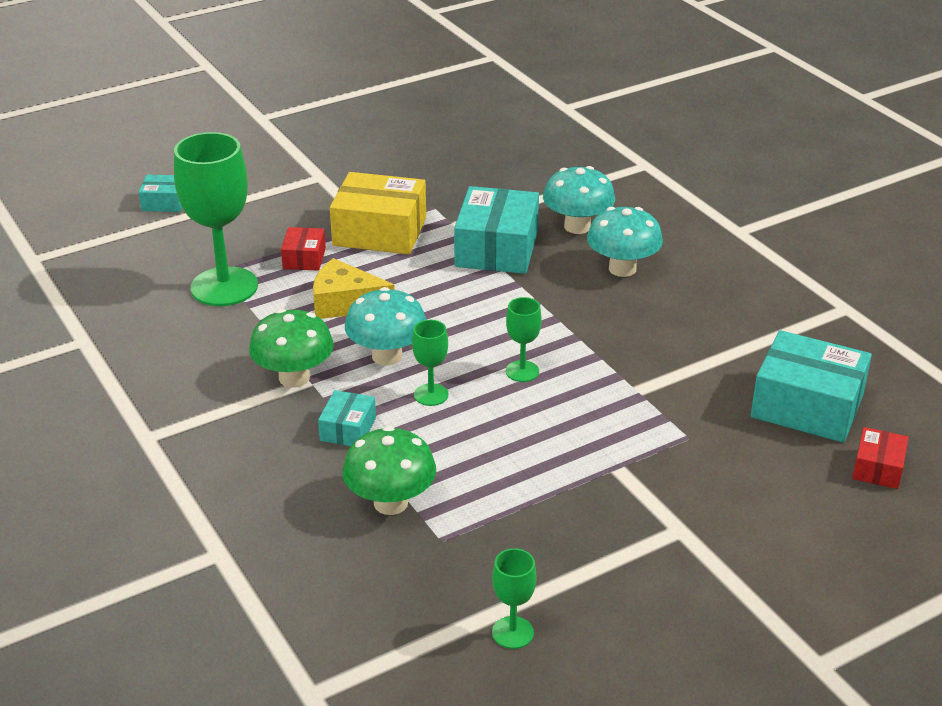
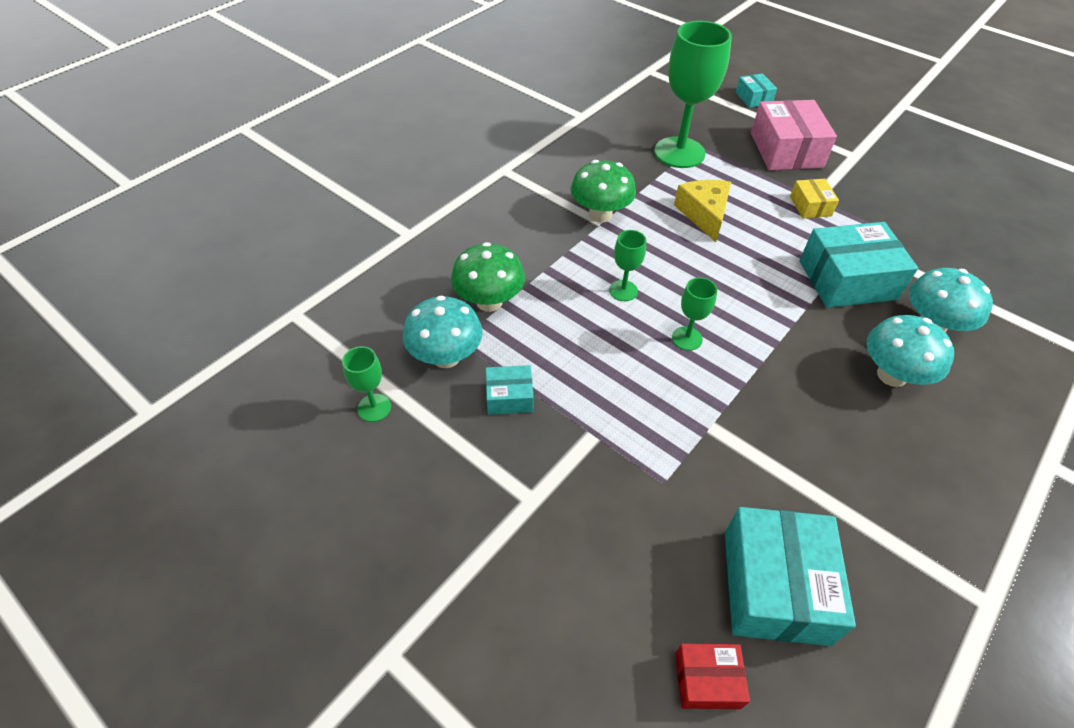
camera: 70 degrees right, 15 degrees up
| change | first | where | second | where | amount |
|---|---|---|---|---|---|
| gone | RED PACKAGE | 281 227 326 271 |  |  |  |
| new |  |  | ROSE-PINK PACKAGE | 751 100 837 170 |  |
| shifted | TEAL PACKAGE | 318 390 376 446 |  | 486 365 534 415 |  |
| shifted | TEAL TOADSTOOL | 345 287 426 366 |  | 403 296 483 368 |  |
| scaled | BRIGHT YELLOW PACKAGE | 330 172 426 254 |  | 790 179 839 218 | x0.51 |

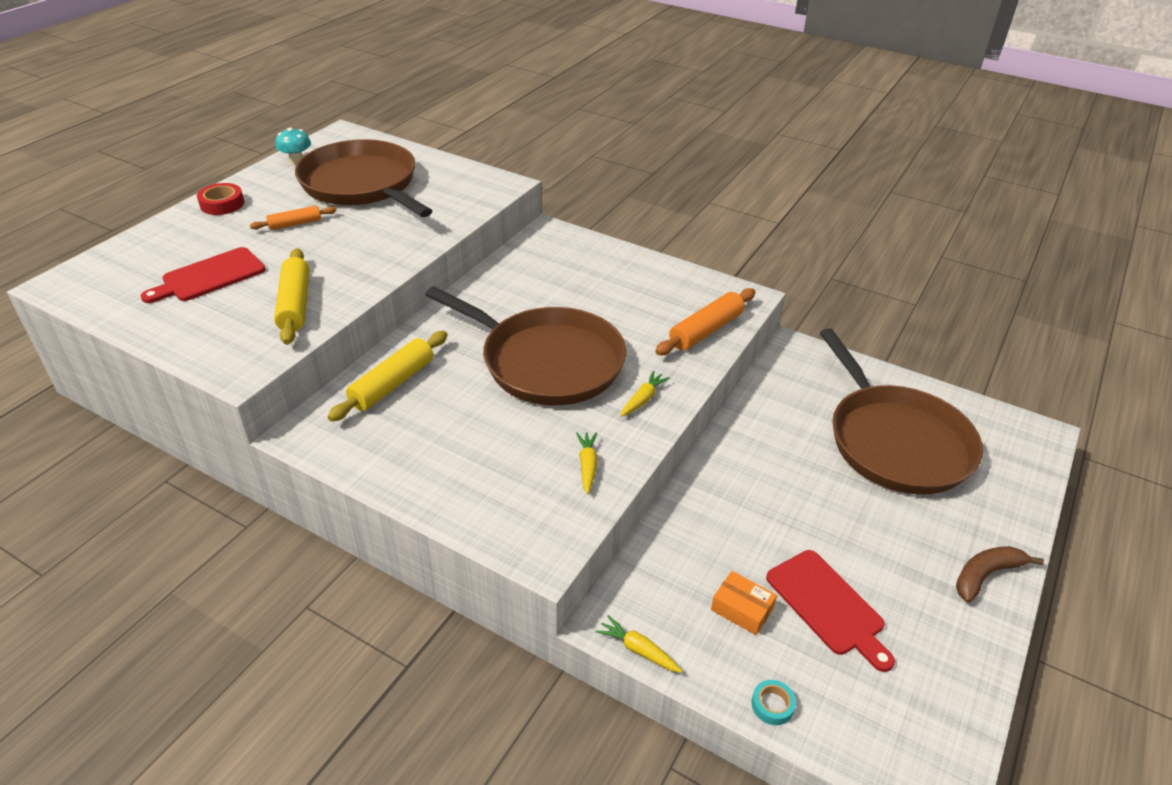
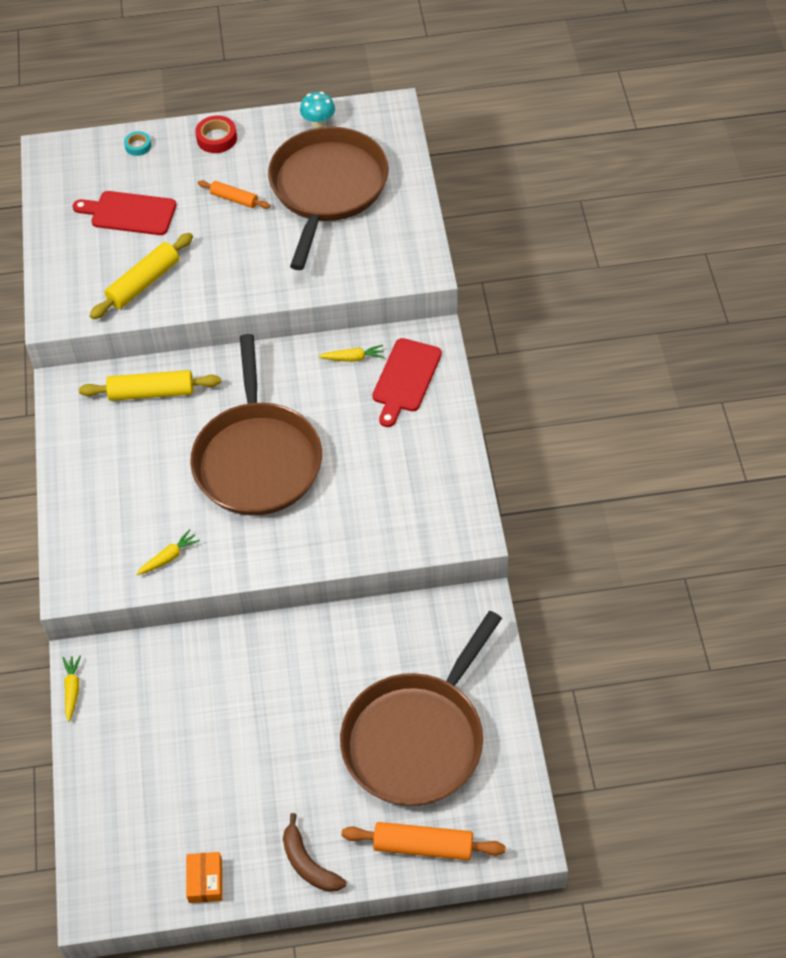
camera: 55 degrees right, 15 degrees up
| change | first | where | second | where | amount |
|---|---|---|---|---|---|
| shifted | BRIGHT YELLOW CARROT | 620 371 670 417 |  | 318 345 385 362 |  |
| shifted | ORANGE-COLOURED ROLLING PIN | 655 288 755 355 |  | 341 822 506 860 |  |
| shifted | ORANGE-COLOURED PACKAGE | 711 571 777 635 |  | 186 852 222 903 |  |
| shifted | TEAL STICKY TAPE | 751 680 796 725 |  | 124 131 151 156 |  |
| shifted | RED BREAD BOARD | 766 550 895 672 |  | 372 338 442 427 |  |
| rotated | RUSSET BANANA | 956 546 1044 603 |  | 283 813 346 892 | 150 degrees counterclockwise |

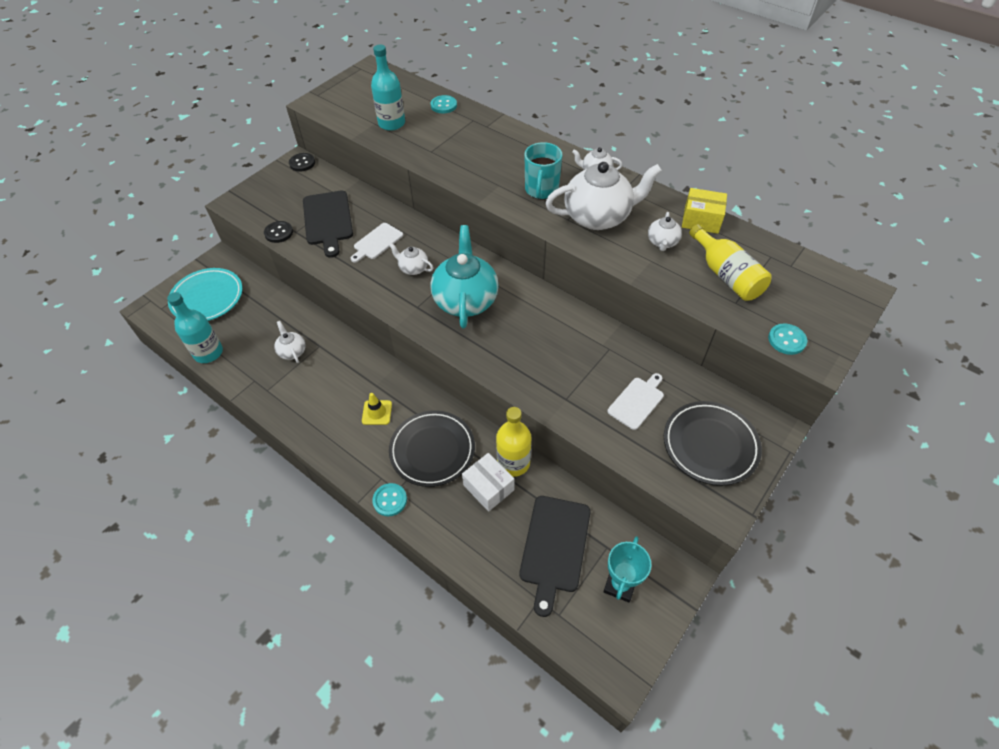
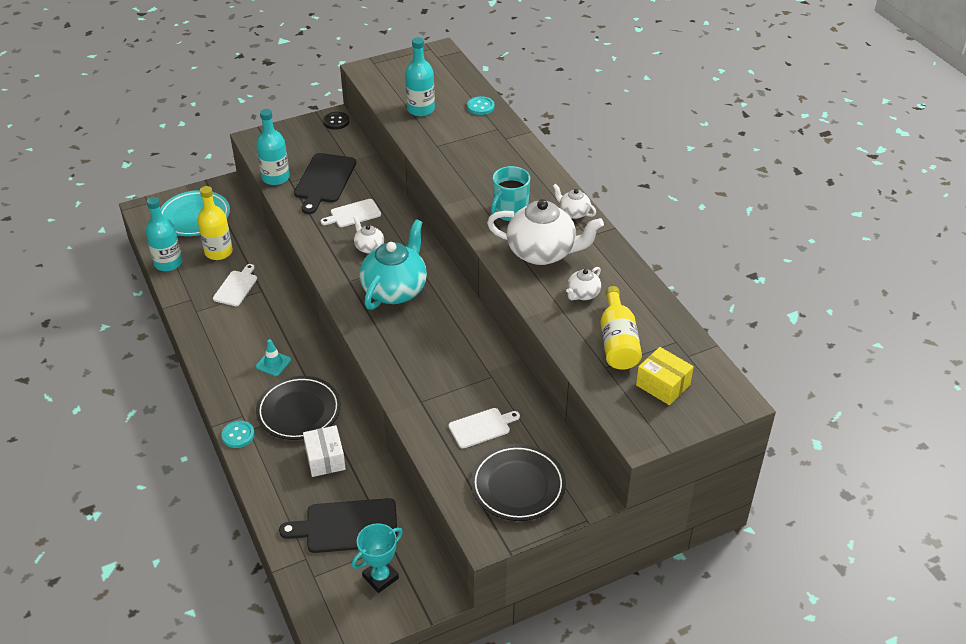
camera: 25 degrees right, 10 degrees down
| change | first | where | second | where | amount |
|---|---|---|---|---|---|
| gone | TEAL SEWING BUTTON | 768 323 807 355 |  |  |  |
| shifted | BRIGHT YELLOW FLASK | 496 407 531 477 |  | 197 186 233 260 |  |
| shifted | BRIGHT YELLOW PACKAGE | 682 188 727 234 |  | 636 347 694 405 |  |
| swapped | EBONY SEWING BUTTON | 264 221 293 243 | TEAL FLASK | 256 109 290 185 |  |
| swapped | SNOW-WHITE TEAPOT | 274 321 306 363 | SNOW-WHITE BREAD BOARD | 213 264 257 306 |  |
| repainted | BRIGHT YELLOW SAFETY CONE | 362 393 392 425 | TEAL SAFETY CONE | 256 339 291 376 |  |
| rotated | EBONY BREAD BOARD | 519 496 591 617 |  | 279 498 398 553 | 45 degrees clockwise |

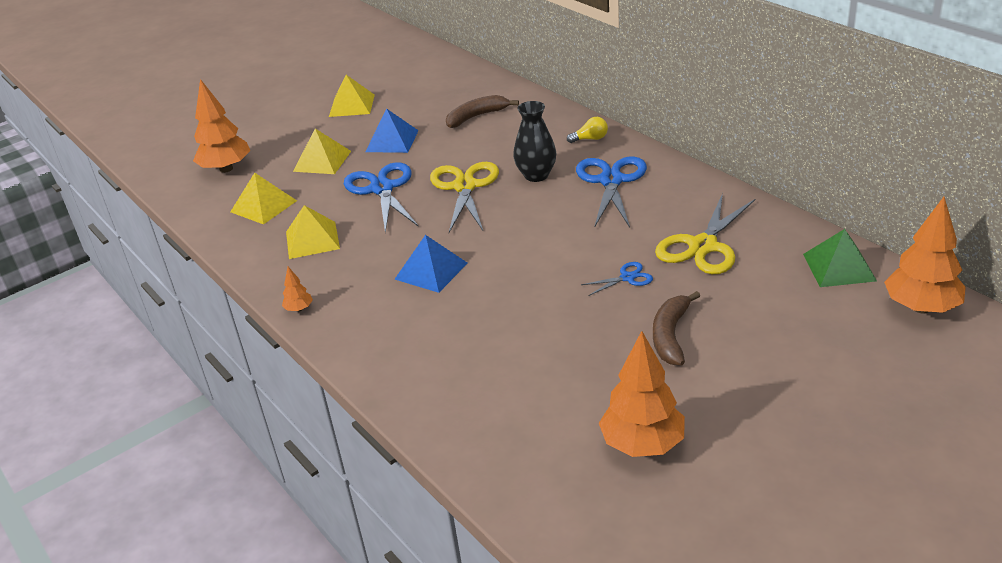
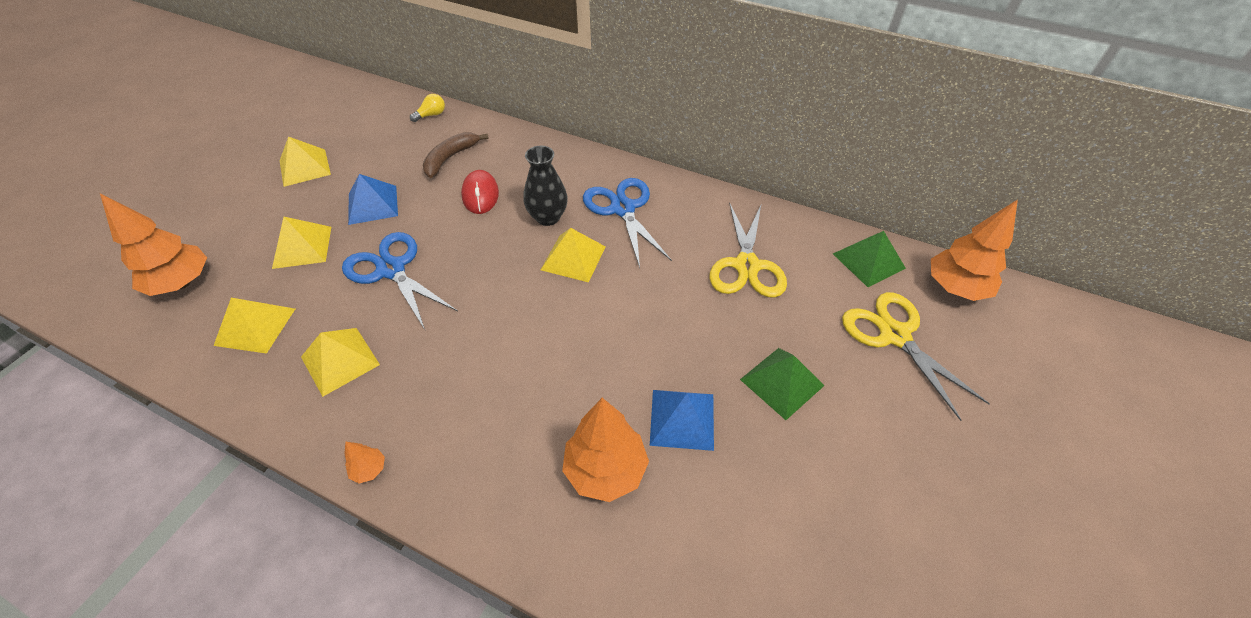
camera: 30 degrees left, 15 degrees up
| change | first | where | second | where | amount |
|---|---|---|---|---|---|
| gone | COBALT SCISSORS | 581 262 653 296 |  |  |  |
| new |  |  | RED PC MOUSE | 461 170 499 214 |  |
| new |  |  | BRIGHT YELLOW PYRAMID | 541 228 606 283 |  |
| shifted | COBALT PYRAMID | 395 235 467 293 |  | 650 390 714 451 |  |
| shifted | BRIGHT YELLOW SCISSORS | 430 162 499 233 |  | 842 292 990 421 |  |
| shifted | BRIGHT YELLOW LIGHTBULB | 567 117 608 143 |  | 410 94 445 122 |  |
| shifted | ORANGE-COLOURED FIR TREE | 599 331 685 457 |  | 562 398 649 502 |  |
| swapped | RUSSET BANANA | 653 291 700 365 | EMERALD PYRAMID | 740 348 825 420 |  |

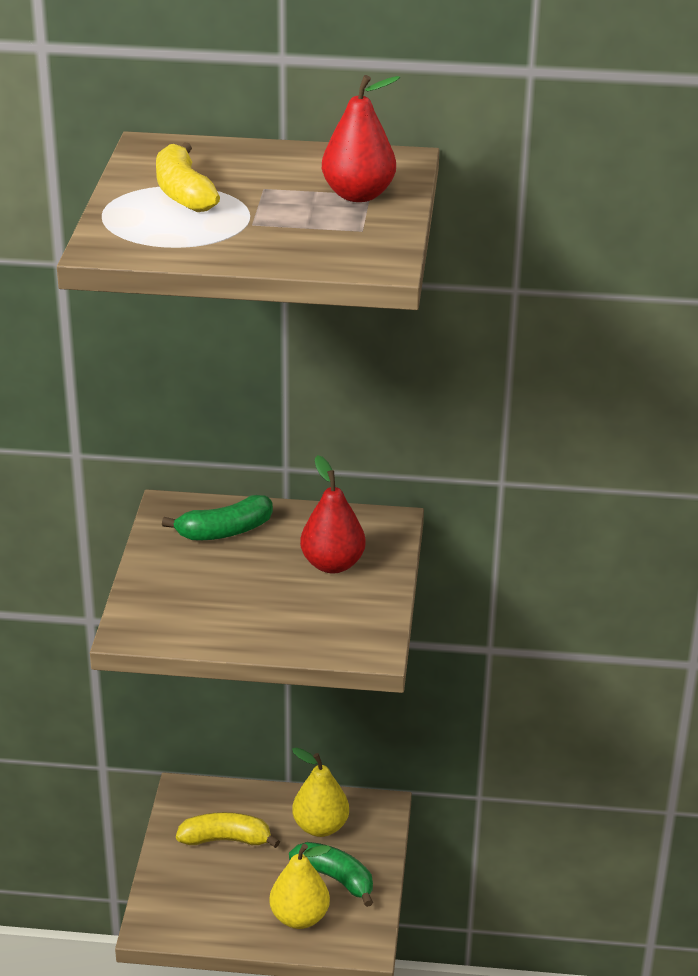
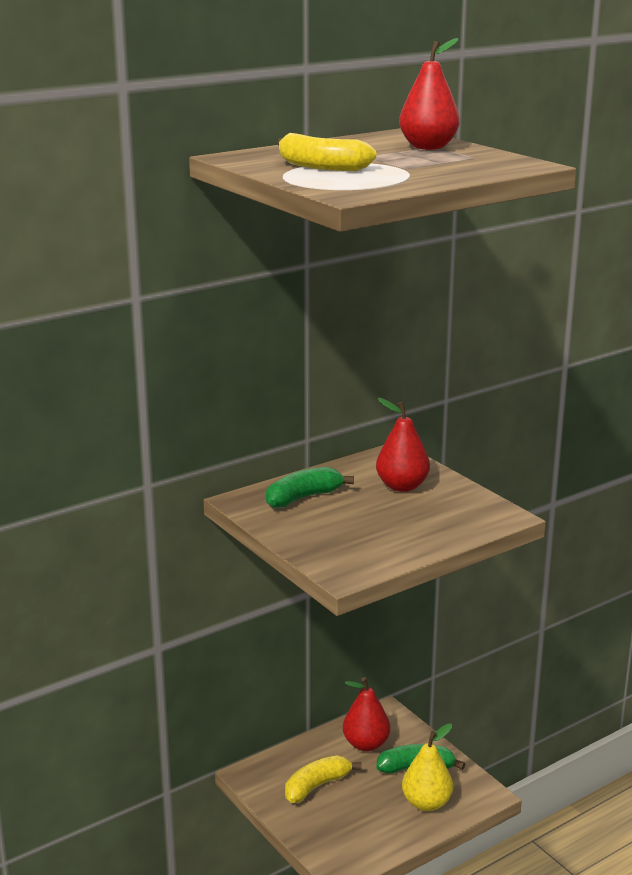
camera: 40 degrees left, 10 degrees down
| change | first | where | second | where | amount |
|---|---|---|---|---|---|
| repainted | BRIGHT YELLOW TOY PEAR | 292 748 349 837 | RED TOY PEAR | 343 677 390 751 |  |
| rotated | EMERALD BANANA | 162 495 273 540 |  | 266 467 354 508 | 150 degrees counterclockwise |

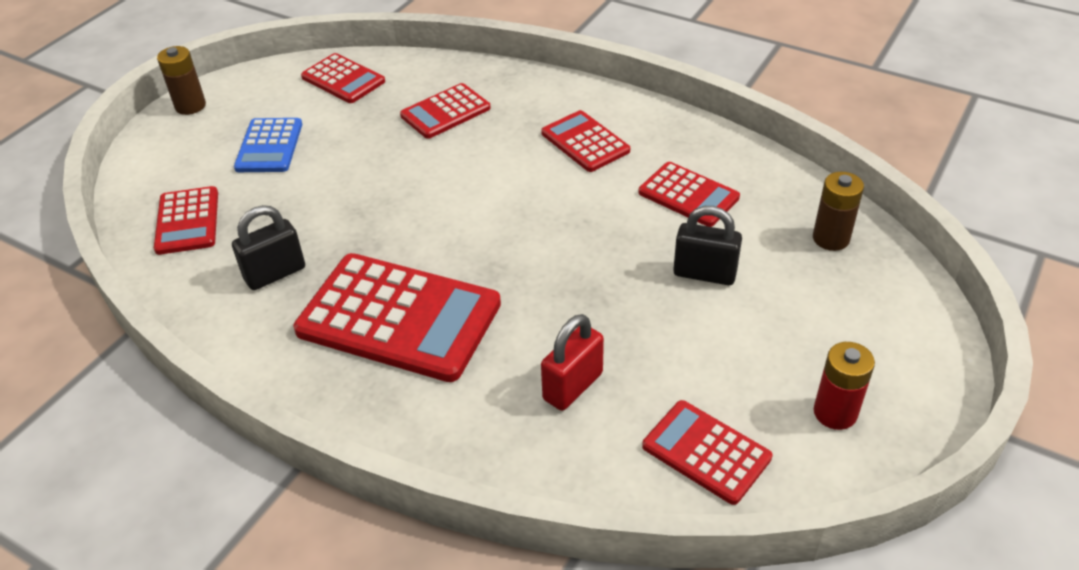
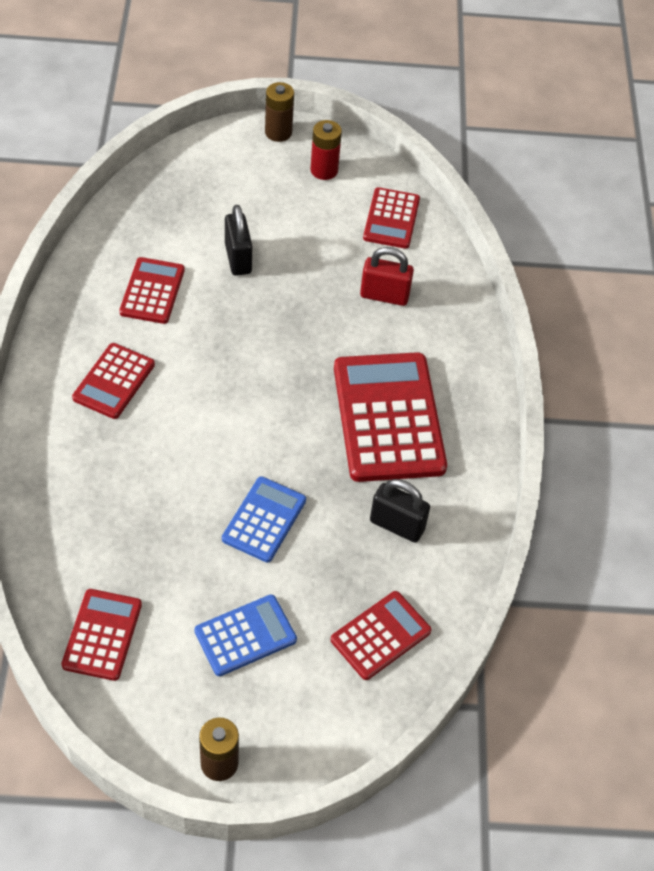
camera: 125 degrees left, 10 degrees up
| change | first | where | second | where | amount |
|---|---|---|---|---|---|
| gone | RED ADDING MACHINE | 400 83 491 139 |  |  |  |
| new |  |  | COBALT ADDING MACHINE | 222 476 306 563 |  |
| shifted | RUSSET BATTERY | 813 172 864 251 |  | 265 82 294 142 |  |

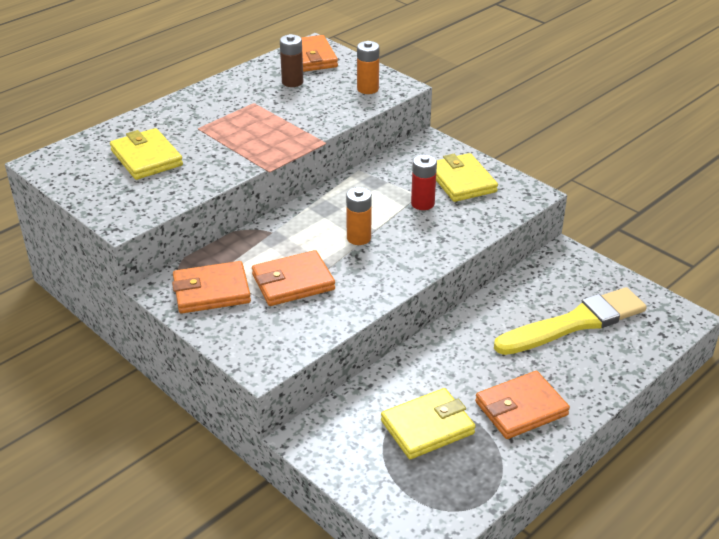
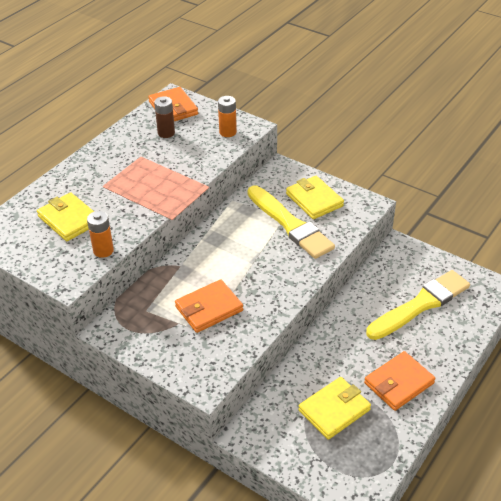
camera: 10 degrees left, 5 degrees up
| change | first | where | second | where | amount |
|---|---|---|---|---|---|
| gone | ORANGE-COLOURED WALLET | 172 261 251 314 |  |  |  |
| shifted | ORANGE-COLOURED BATTERY | 346 187 372 245 |  | 87 211 114 258 |  |
| swapped | RED BATTERY | 411 154 437 210 | BRIGHT YELLOW PAINT BRUSH | 247 185 335 259 |  |

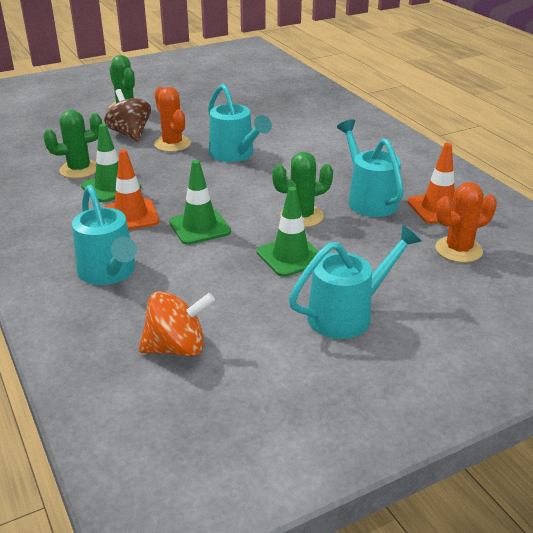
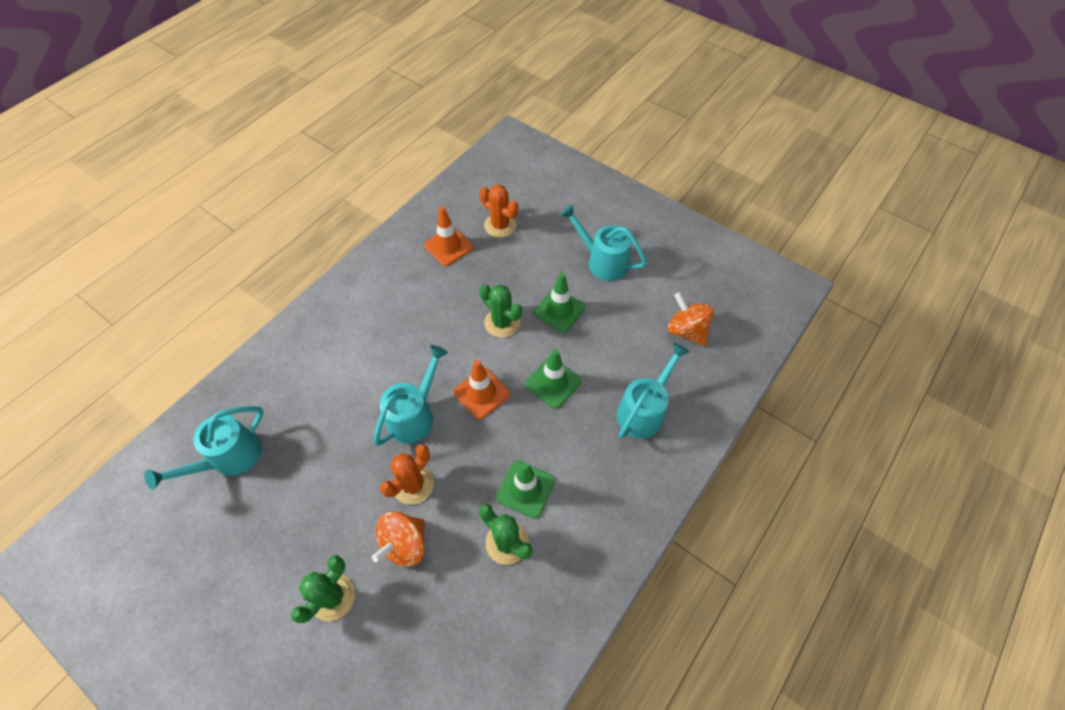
camera: 115 degrees left, 25 degrees up
| change | first | where | second | where | amount |
|---|---|---|---|---|---|
| shifted | ORANGE-COLOURED SAFETY CONE | 104 150 159 230 |  | 453 360 510 419 |  |
| shifted | TEAL WATERING CAN | 337 119 404 217 |  | 145 406 263 490 |  |
| repainted | RUSSET WHIRLIGIG | 104 89 151 142 | ORANGE-COLOURED WHIRLIGIG | 372 511 425 567 |  |

